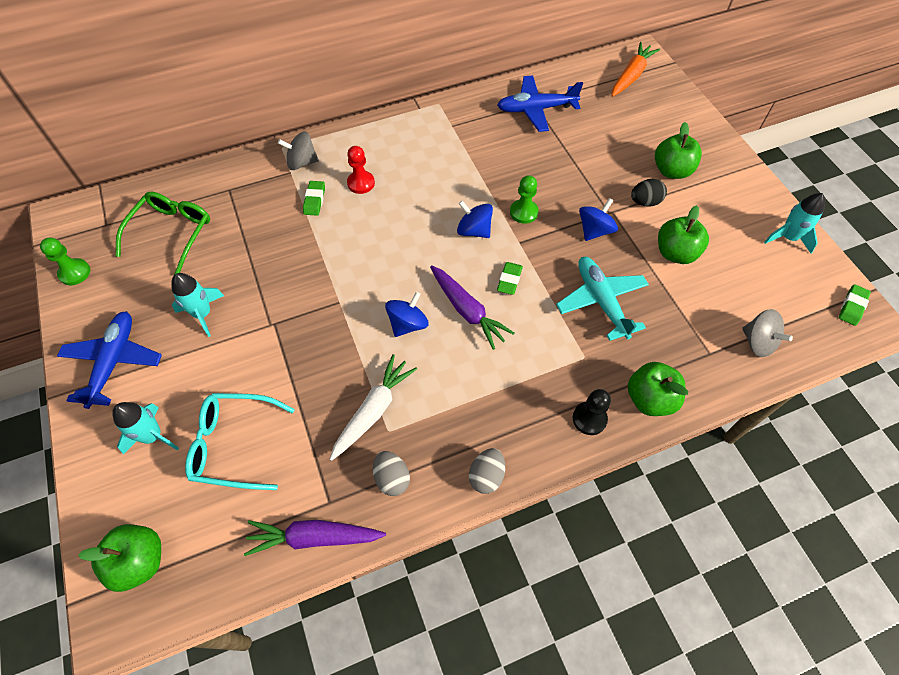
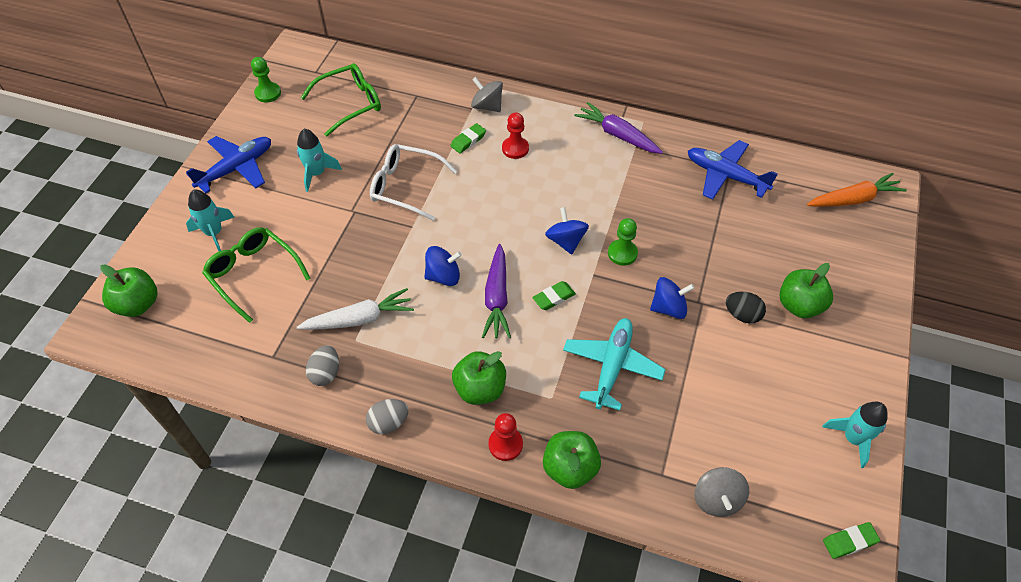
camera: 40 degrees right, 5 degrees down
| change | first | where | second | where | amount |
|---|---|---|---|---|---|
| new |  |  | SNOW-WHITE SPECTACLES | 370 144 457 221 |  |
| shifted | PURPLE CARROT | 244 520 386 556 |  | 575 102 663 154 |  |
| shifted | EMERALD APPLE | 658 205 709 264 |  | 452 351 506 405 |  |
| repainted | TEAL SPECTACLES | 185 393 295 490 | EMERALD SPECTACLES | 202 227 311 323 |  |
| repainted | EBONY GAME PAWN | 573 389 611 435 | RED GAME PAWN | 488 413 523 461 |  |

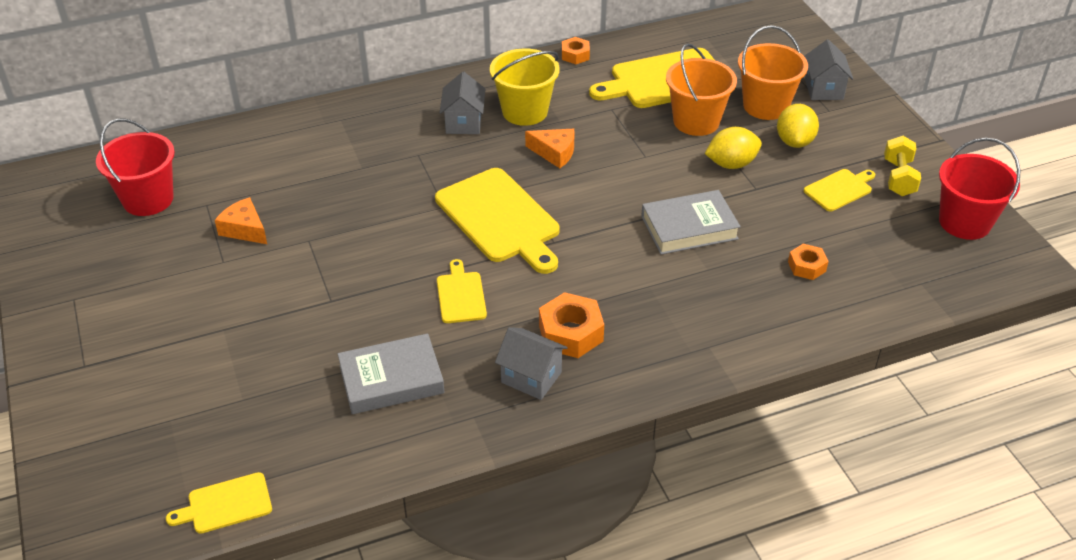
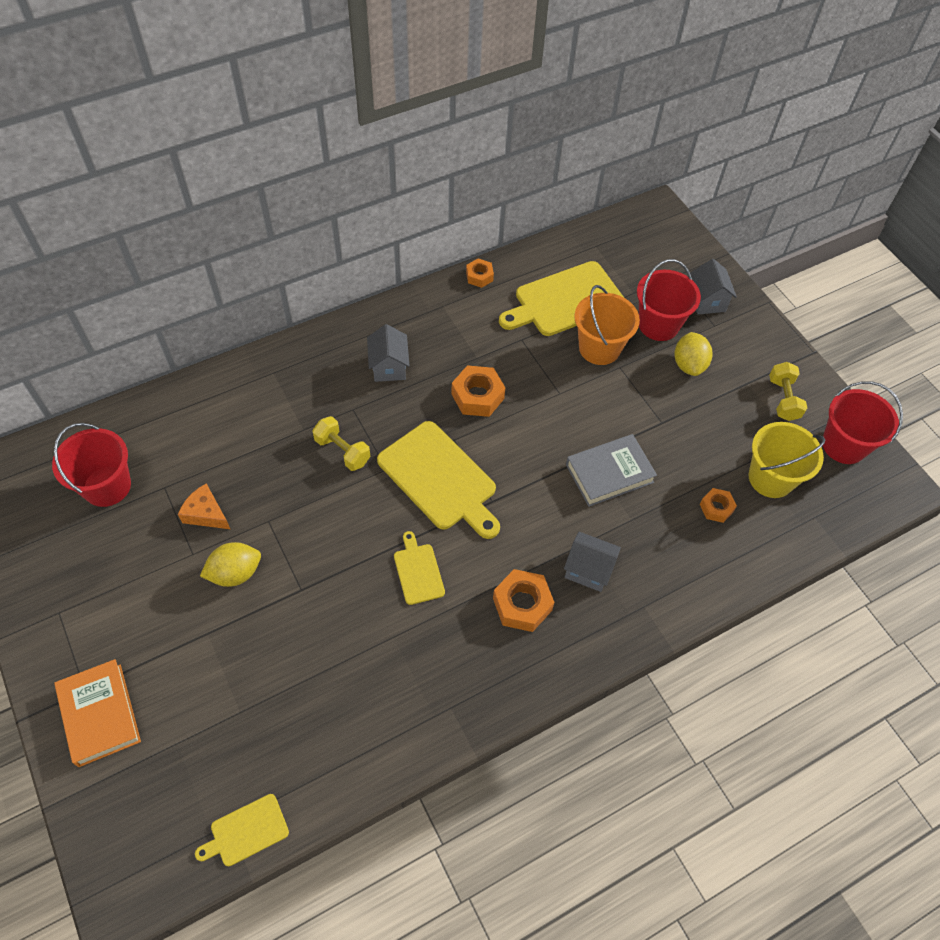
camera: 10 degrees left, 15 degrees up
| change | first | where | second | where | amount |
|---|---|---|---|---|---|
| gone | GRAY HARDCOVER | 338 333 445 414 |  |  |  |
| gone | BRIGHT YELLOW BREAD BOARD | 804 169 875 211 |  |  |  |
| new |  |  | ORANGE-COLOURED HARDCOVER | 54 659 141 767 |  |
| new |  |  | BRIGHT YELLOW DUMBBELL | 312 416 371 471 |  |
| shifted | BRIGHT YELLOW SAND BUCKET | 490 49 560 126 |  | 748 422 825 498 |  |
| shifted | GRAY COTTAGE | 495 327 568 400 |  | 564 532 621 592 |  |
| shifted | BRIGHT YELLOW LEMON | 705 127 762 169 |  | 200 542 261 587 |  |
| swapped | ORANGE-COLOURED PIECE OF CHEESE | 525 129 574 168 | ORANGE-COLOURED HEX NUT | 451 365 505 417 |  |
| repainted | ORANGE-COLOURED SAND BUCKET | 738 25 808 120 | RED SAND BUCKET | 637 259 701 341 |  |

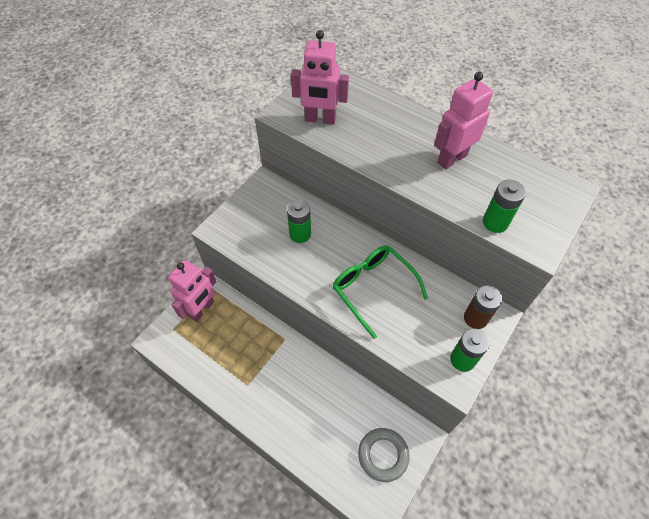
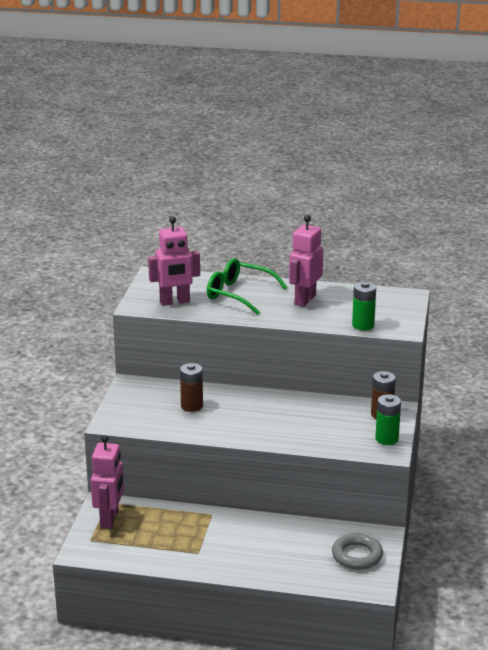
camera: 25 degrees left, 30 degrees down
| change | first | where | second | where | amount |
|---|---|---|---|---|---|
| shifted | EMERALD SPECTACLES | 332 245 428 339 |  | 207 258 288 315 |  |
| repainted | EMERALD BATTERY | 287 199 311 243 | RUSSET BATTERY | 180 363 203 412 |  |

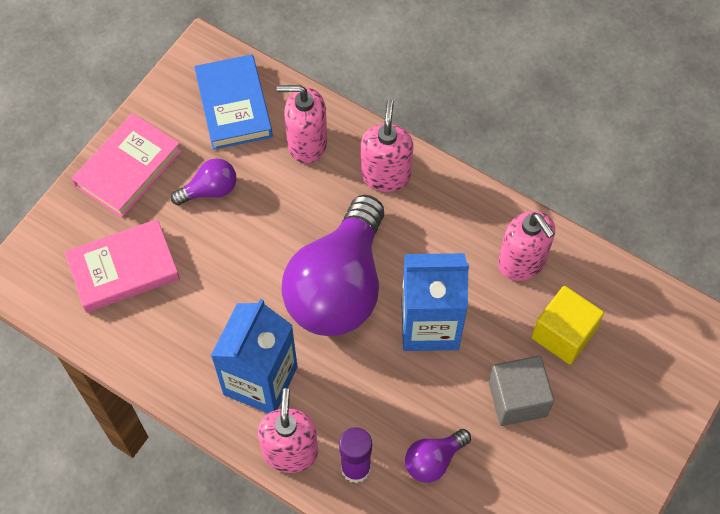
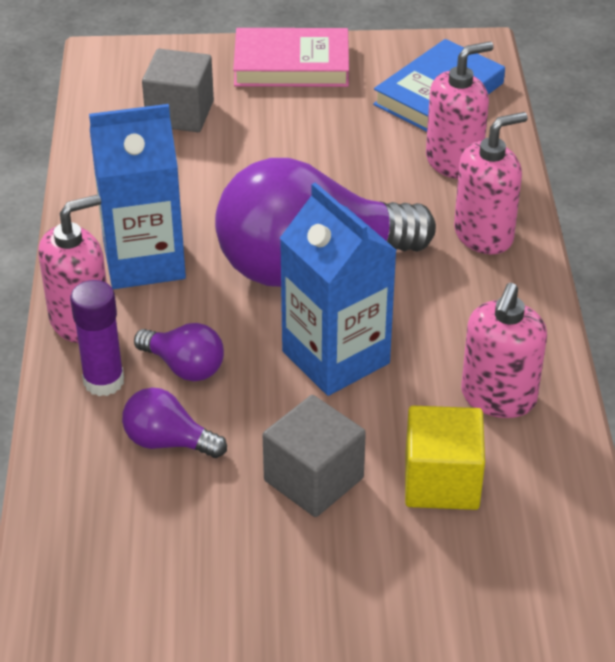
camera: 55 degrees right, 20 degrees down
| change | first | where | second | where | amount |
|---|---|---|---|---|---|
| shifted | PURPLE LIGHTBULB | 171 158 237 205 |  | 134 323 224 382 |  |
| swapped | ROSE-PINK HARDCOVER | 65 219 180 313 | GRAY BLOCK | 142 49 214 132 |  |
| rotated | ROSE-PINK SOAP PUMP | 277 85 327 164 |  | 426 41 494 179 | 90 degrees clockwise |

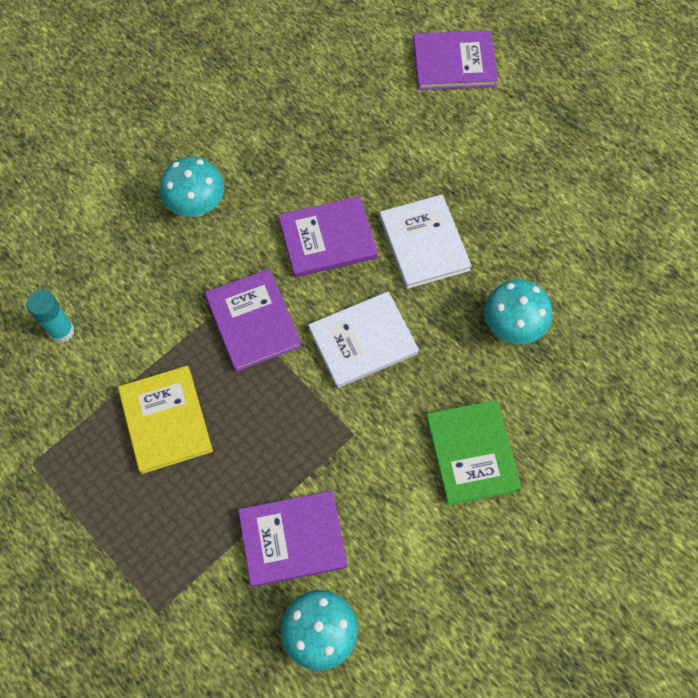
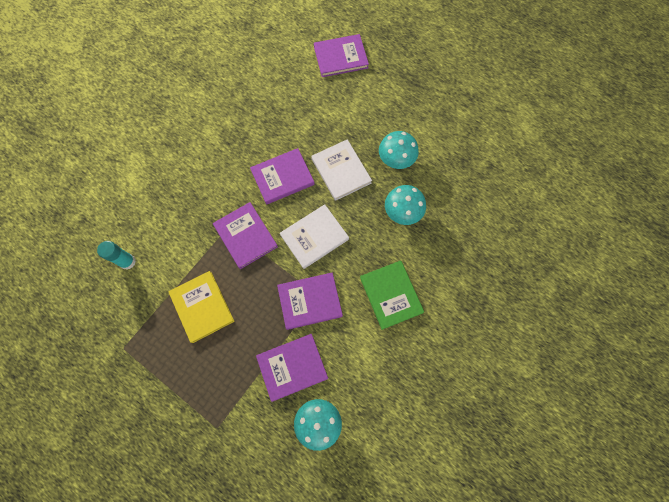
camera: 10 degrees left, 5 degrees up
| change | first | where | second | where | amount |
|---|---|---|---|---|---|
| new |  |  | PURPLE HARDCOVER | 277 273 343 330 |  |
| shifted | TEAL TOADSTOOL | 160 157 224 217 |  | 379 131 419 169 |  |

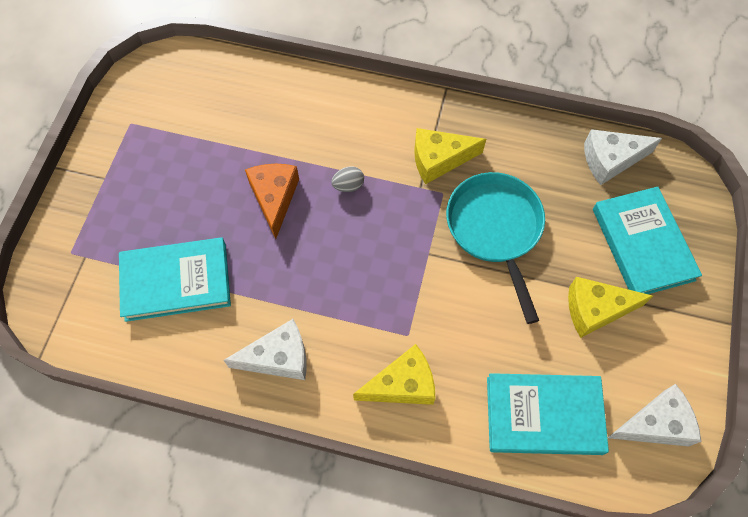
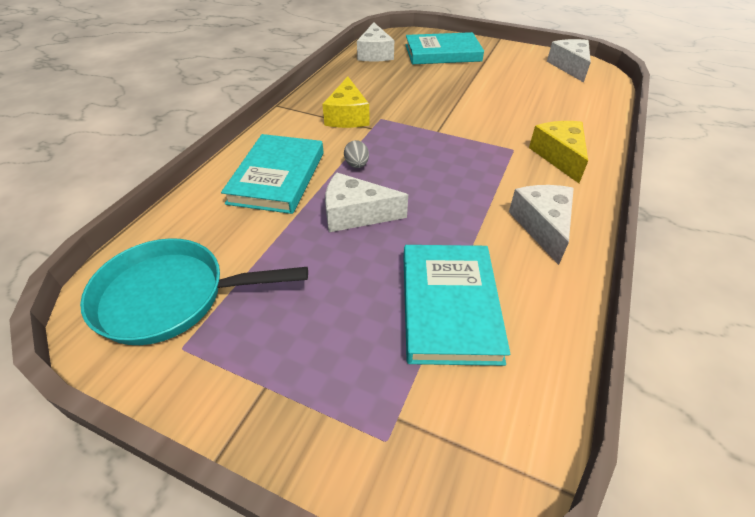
camera: 80 degrees left, 20 degrees down
| change | first | where | second | where | amount |
|---|---|---|---|---|---|
| gone | BRIGHT YELLOW PIECE OF CHEESE | 568 277 653 338 |  |  |  |
| shifted | TEAL SKILLET | 446 172 545 324 |  | 80 238 308 345 |  |
| shifted | TEAL HARDCOVER | 487 373 609 455 |  | 221 134 324 214 |  |
| repainted | ORANGE-COLOURED PIECE OF CHEESE | 245 164 299 239 | SNOW-WHITE PIECE OF CHEESE | 325 172 408 232 |  |

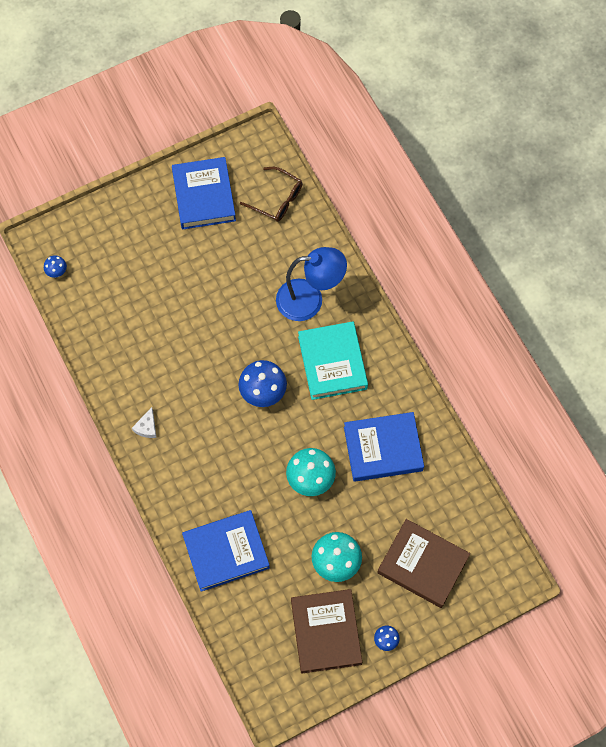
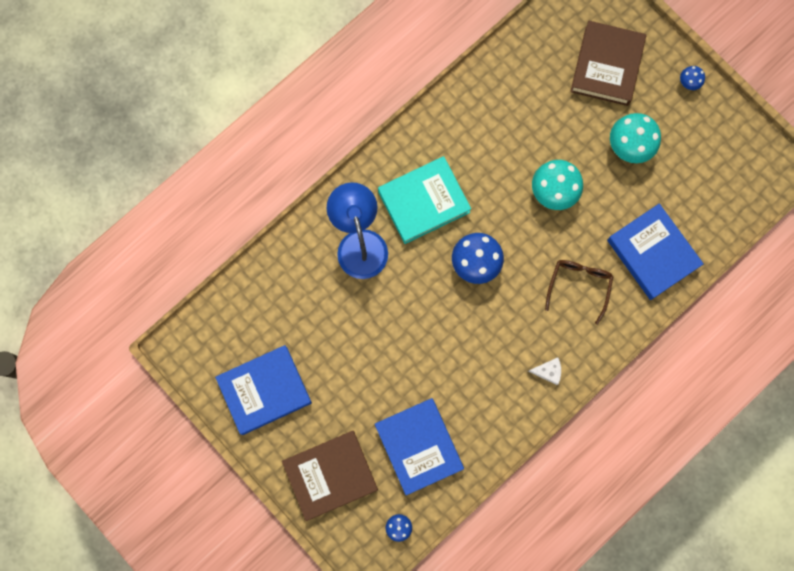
camera: 105 degrees left, 10 degrees up
| change | first | where | second | where | amount |
|---|---|---|---|---|---|
| shifted | RUSSET SPECTACLES | 240 167 302 222 |  | 545 260 614 325 |  |
| shifted | RUSSET HARDCOVER | 291 589 362 674 |  | 282 431 378 521 |  |
| shifted | COBALT HARDCOVER | 344 412 424 482 |  | 375 398 464 495 |  |

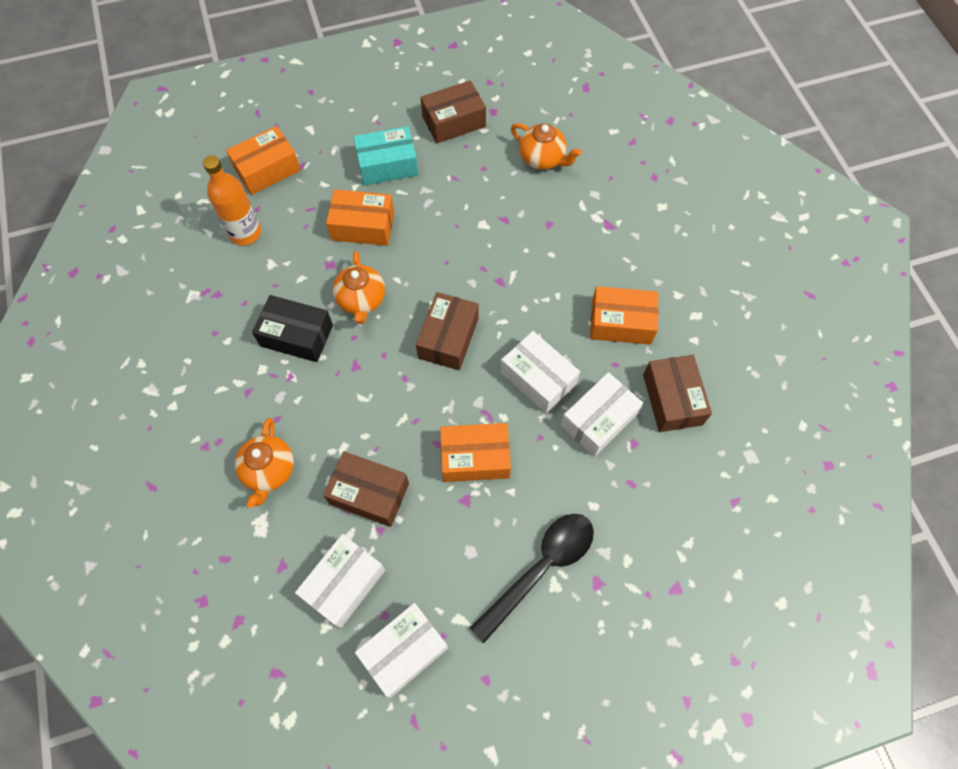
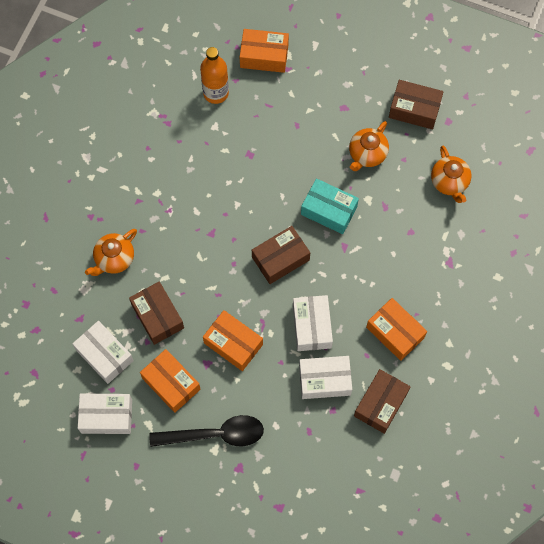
camera: 40 degrees right, 5 degrees up
| change | first | where | second | where | amount |
|---|---|---|---|---|---|
| gone | EBONY PACKAGE | 252 295 333 362 |  |  |  |
| shifted | ORANGE-COLOURED PACKAGE | 326 189 394 246 |  | 140 349 200 413 |  |
| shifted | ORANGE-COLOURED TEAPOT | 333 251 385 324 |  | 349 121 389 171 |  |
| shifted | TEAL PACKAGE | 353 126 418 185 |  | 301 178 359 234 |  |
| rotated | SNOW-WHITE PACKAGE | 295 534 385 628 |  | 72 321 134 384 | 60 degrees clockwise |

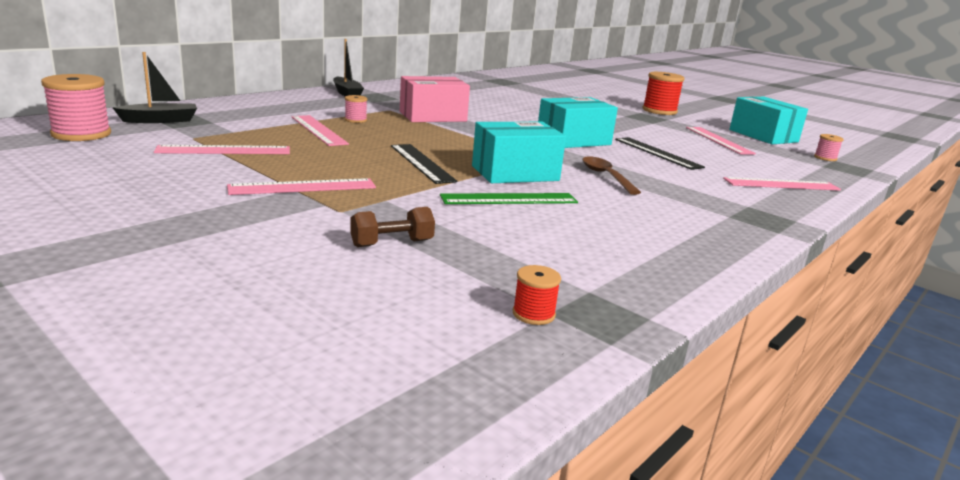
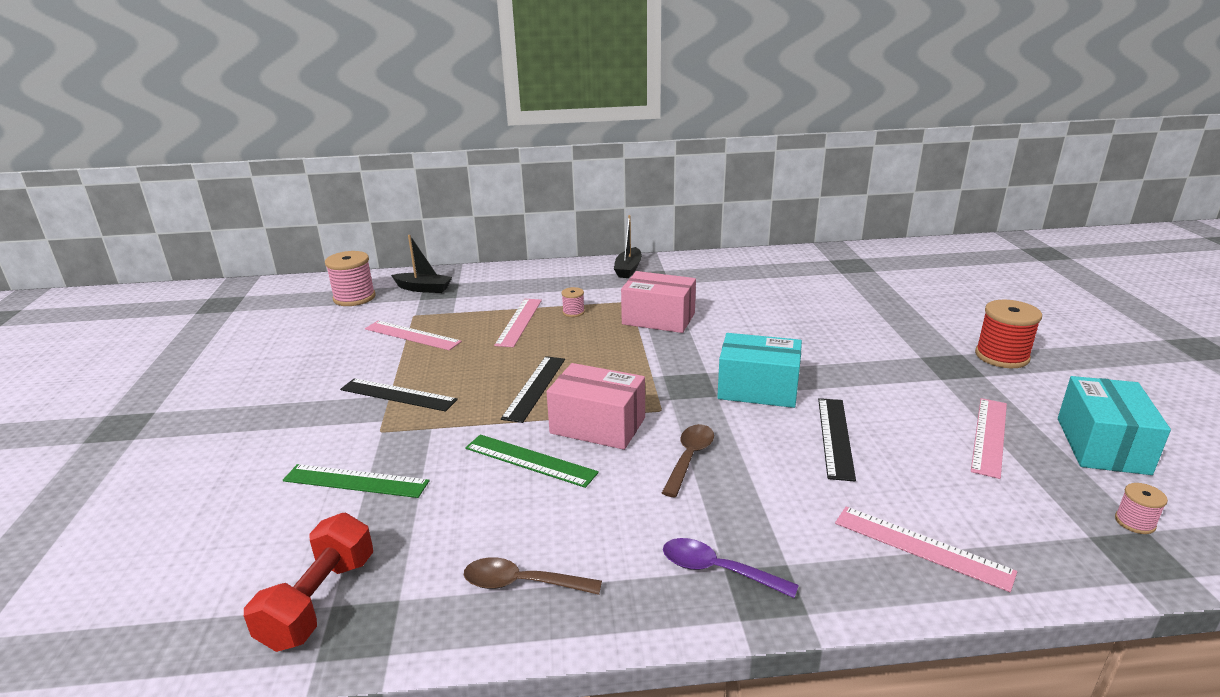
camera: 45 degrees right, 5 degrees up
| change | first | where | second | where | amount |
|---|---|---|---|---|---|
| new |  |  | RUSSET TABLESPOON | 464 557 602 595 |  |
| new |  |  | PURPLE TABLESPOON | 663 538 799 598 |  |
| swapped | RUSSET DUMBBELL | 350 207 435 247 | EMERALD STRAIGHTEDGE | 283 464 430 498 |  |
| swapped | RED SPOOL | 513 265 561 325 | RED DUMBBELL | 244 513 373 652 |  |
| repainted | ROSE-PINK STRAIGHTEDGE | 227 178 376 195 | EBONY STRAIGHTEDGE | 340 378 458 412 |  |
| repainted | TEAL PACKAGE | 472 122 566 183 | ROSE-PINK PACKAGE | 547 363 645 450 |  |

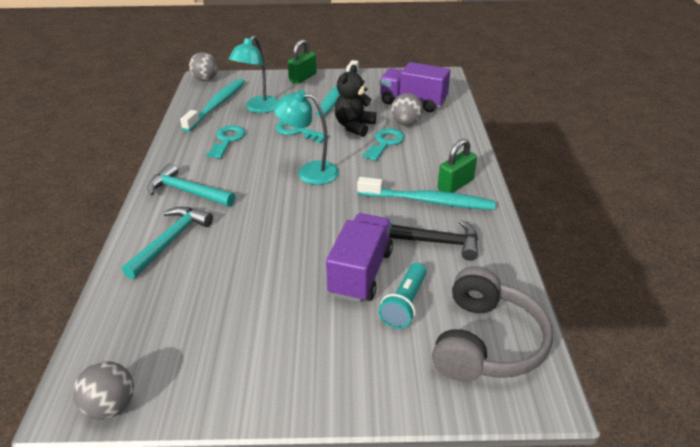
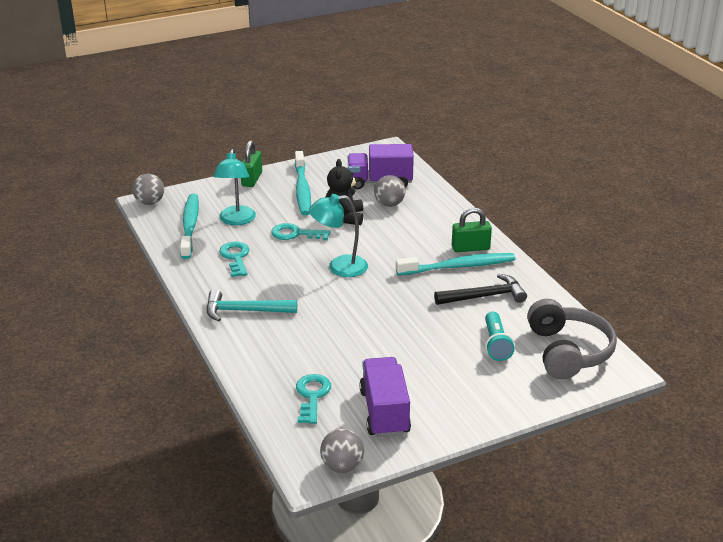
camera: 25 degrees left, 5 degrees down
| change | first | where | second | where | amount |
|---|---|---|---|---|---|
| gone | TEAL CARPENTER'S HAMMER | 122 207 213 279 |  |  |  |
| shifted | PURPLE TOY TRUCK | 326 213 393 303 |  | 359 357 411 437 |  |
| shifted | TEAL DOOR KEY | 362 128 404 161 |  | 296 374 331 424 |  |
| rotated | EMERALD LOCK | 438 139 477 192 |  | 452 207 492 252 | 60 degrees clockwise |

